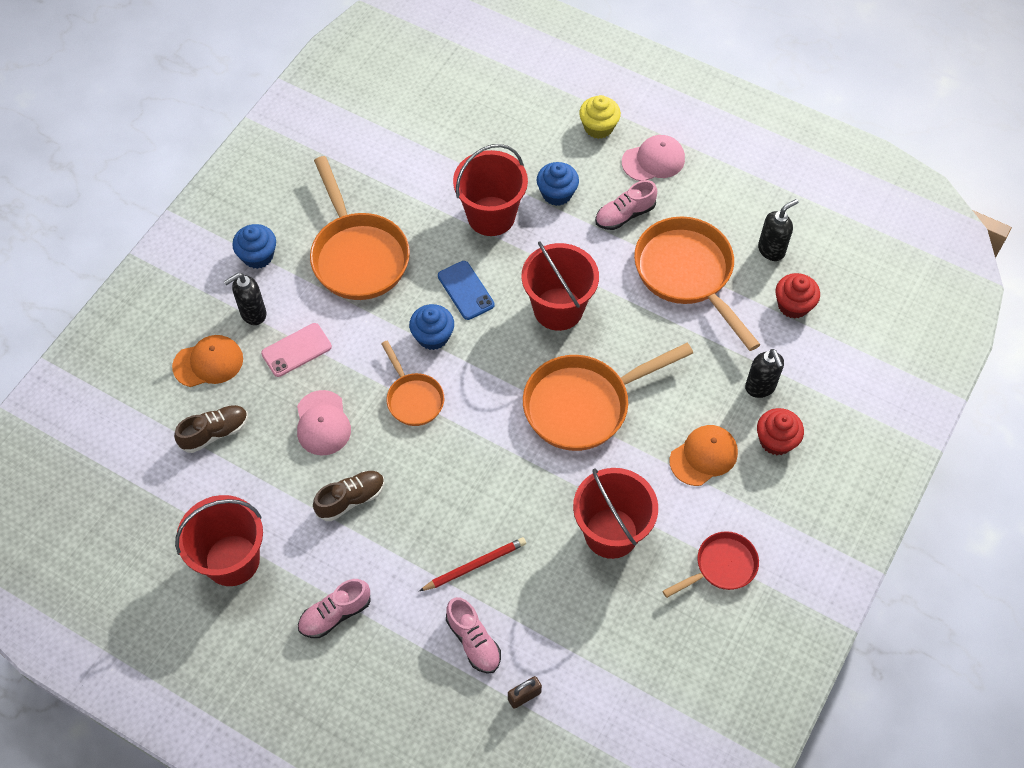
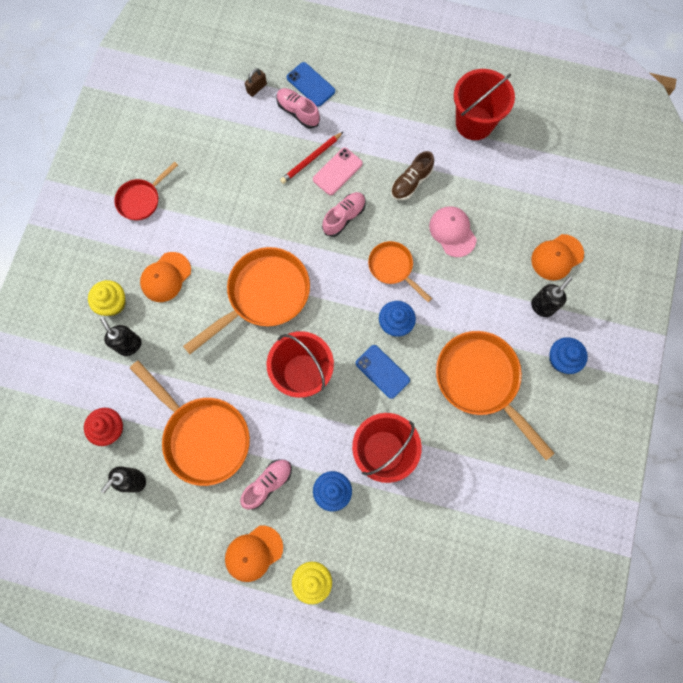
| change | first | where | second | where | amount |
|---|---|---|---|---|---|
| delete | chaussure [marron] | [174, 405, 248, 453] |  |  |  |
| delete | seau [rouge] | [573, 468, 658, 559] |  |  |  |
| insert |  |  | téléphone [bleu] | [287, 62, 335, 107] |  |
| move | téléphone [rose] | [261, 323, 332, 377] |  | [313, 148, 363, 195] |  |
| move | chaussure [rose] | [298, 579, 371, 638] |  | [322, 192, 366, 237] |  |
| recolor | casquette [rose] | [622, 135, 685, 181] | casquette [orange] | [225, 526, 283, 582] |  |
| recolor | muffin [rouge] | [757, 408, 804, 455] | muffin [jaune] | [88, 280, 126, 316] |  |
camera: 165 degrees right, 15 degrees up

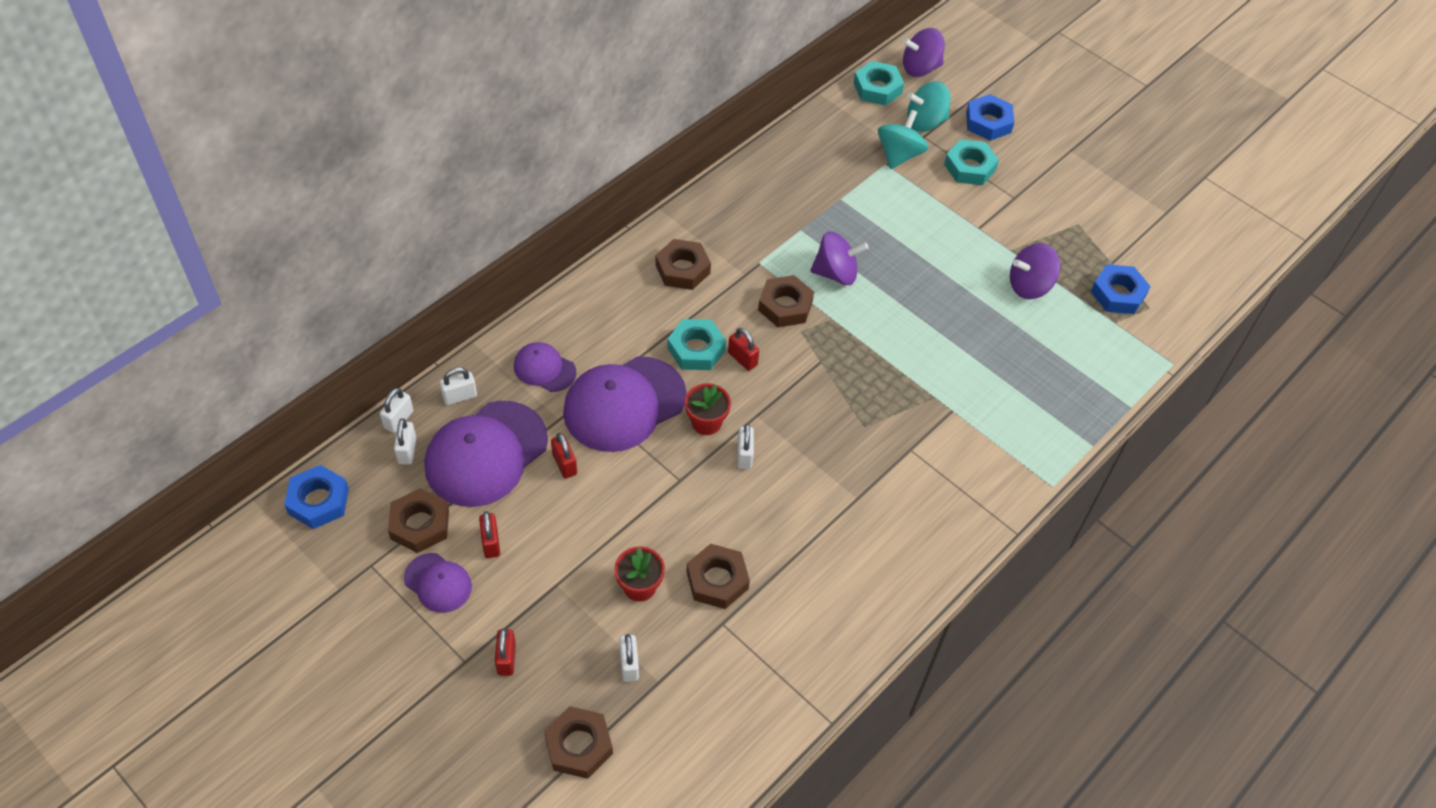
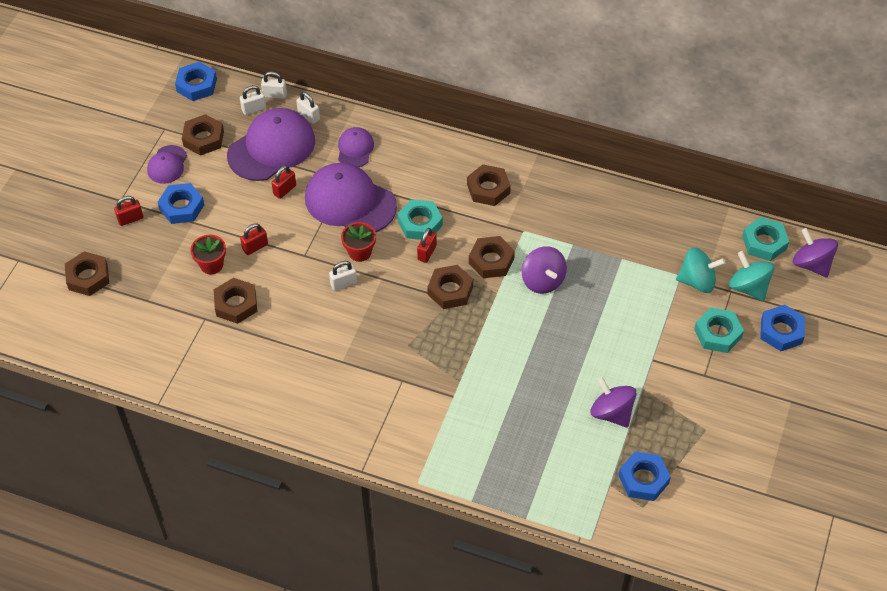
| change | first | where | second | where | amount |
|---|---|---|---|---|---|
| delete | cadenas [blanc] | [619, 634, 639, 682] |  |  |  |
| insert |  |  | écrou [bleu] | [158, 183, 204, 224] |  |
| insert |  |  | écrou [marron] | [427, 265, 473, 309] |  |
| move | cadenas [rouge] | [479, 511, 500, 558] |  | [240, 223, 268, 255] |  |
| rotate | casquette [violet] | [425, 401, 548, 507] |  | [227, 108, 315, 181] | 120 degrees clockwise |
camera: 70 degrees right, 0 degrees up

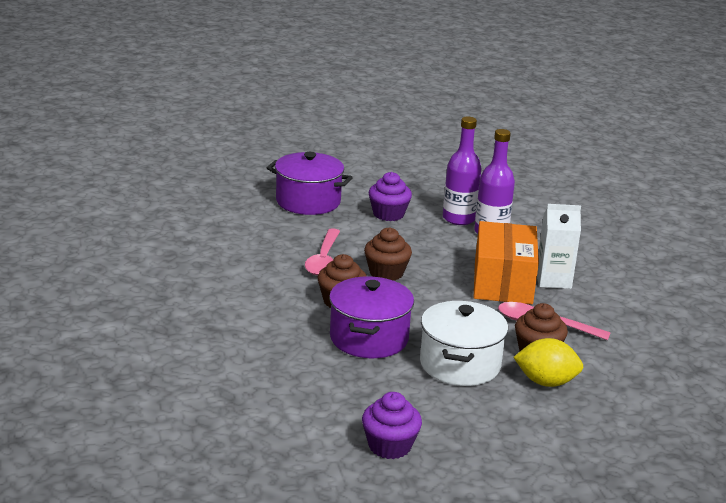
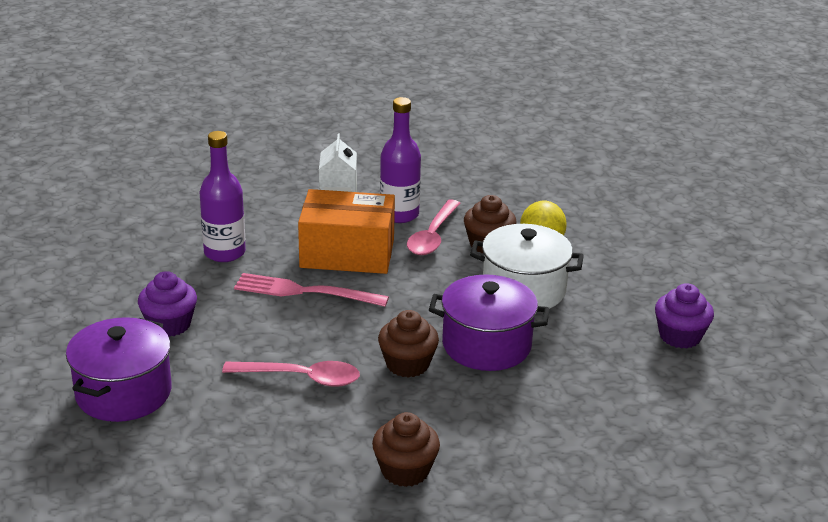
| change | first | where | second | where | amount |
|---|---|---|---|---|---|
| insert |  |  | fourchette [rose] | [234, 273, 389, 307] |  |
| move | muffin [marron] | [364, 228, 412, 281] |  | [372, 412, 440, 487] |  |
| move | bouteille [violet] | [443, 117, 481, 225] |  | [380, 97, 421, 223] |  |
camera: 90 degrees left, 5 degrees up

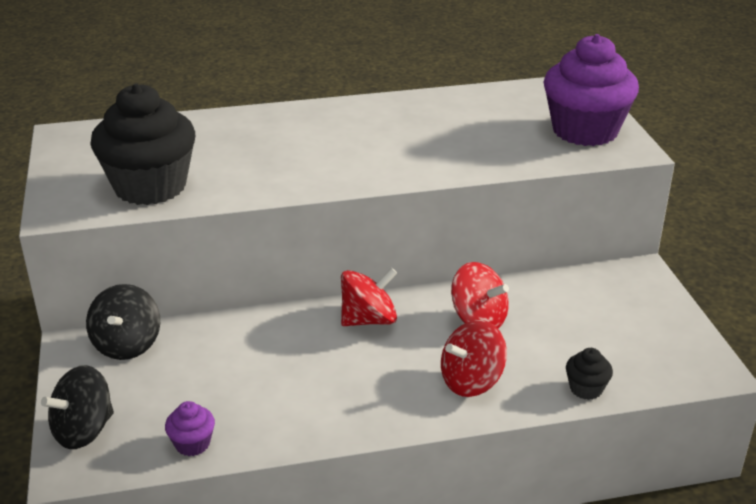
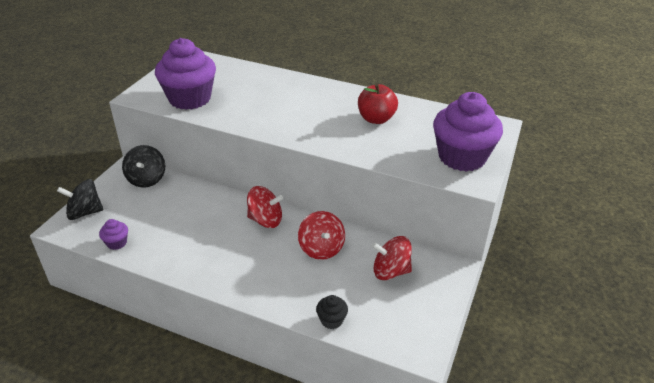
| change | first | where | second | where | amount |
|---|---|---|---|---|---|
| insert |  |  | pomme [rouge] | [358, 83, 398, 124] |  |
| move | toupie [rouge] | [441, 320, 507, 397] |  | [372, 236, 412, 280] |  |
| recolor | muffin [noir] | [90, 83, 195, 205] | muffin [violet] | [155, 38, 216, 110] |  |
| rotate | toupie [noir] | [86, 284, 160, 360] |  | [122, 145, 165, 188] | 45 degrees counterclockwise |
camera: 35 degrees right, 5 degrees up

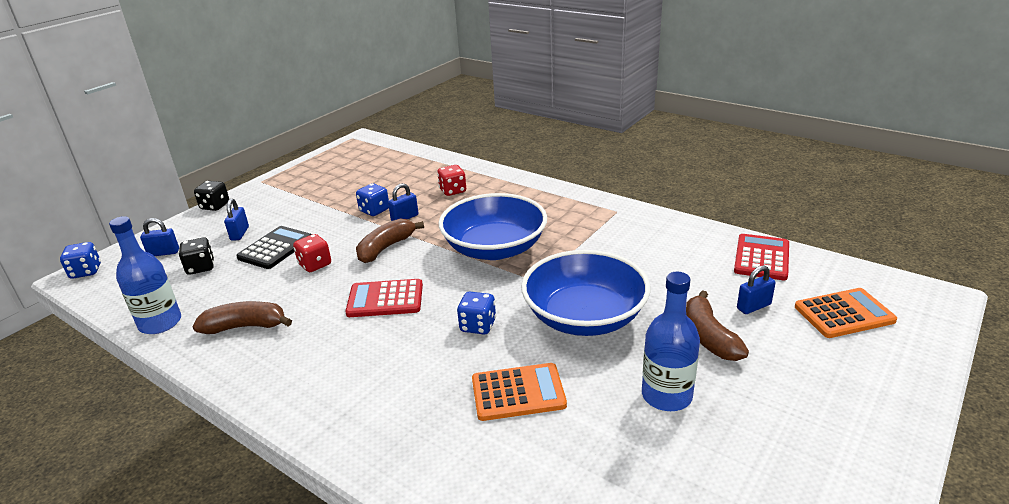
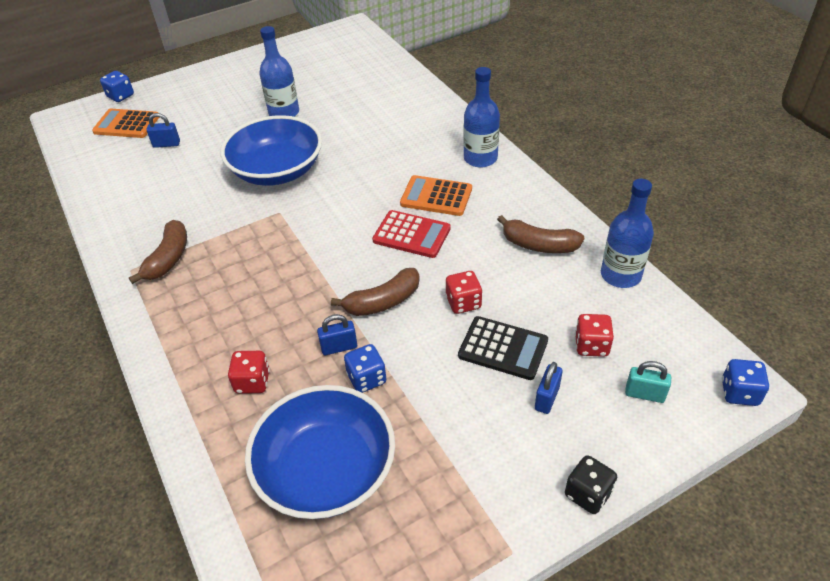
| change | first | where | second | where | amount |
|---|---|---|---|---|---|
| delete | calculatrice [rouge] | [734, 234, 789, 281] |  |  |  |
| insert |  |  | bouteille [bleu] | [463, 67, 500, 167] |  |
| move | bol [bleu] | [439, 193, 547, 260] |  | [245, 385, 395, 519] |  |
| move | dé [bleu] | [457, 292, 496, 334] |  | [100, 71, 134, 102] |  |
| move | calculatrice [orange] | [472, 363, 567, 421] |  | [400, 175, 472, 216] |  |
| move | banane [marron] | [686, 290, 749, 361] |  | [129, 220, 187, 284] |  |
| recolor | cadenas [bleu] | [140, 218, 179, 256] | cadenas [turquoise] | [625, 361, 671, 403] |  |
| recolor | dé [noir] | [179, 237, 214, 275] | dé [rouge] | [575, 314, 614, 357] |  |
| rotate | calculatrice [noir] | [236, 226, 312, 269] |  | [458, 316, 548, 380] | 120 degrees counterclockwise |
camera: 155 degrees left, 15 degrees up

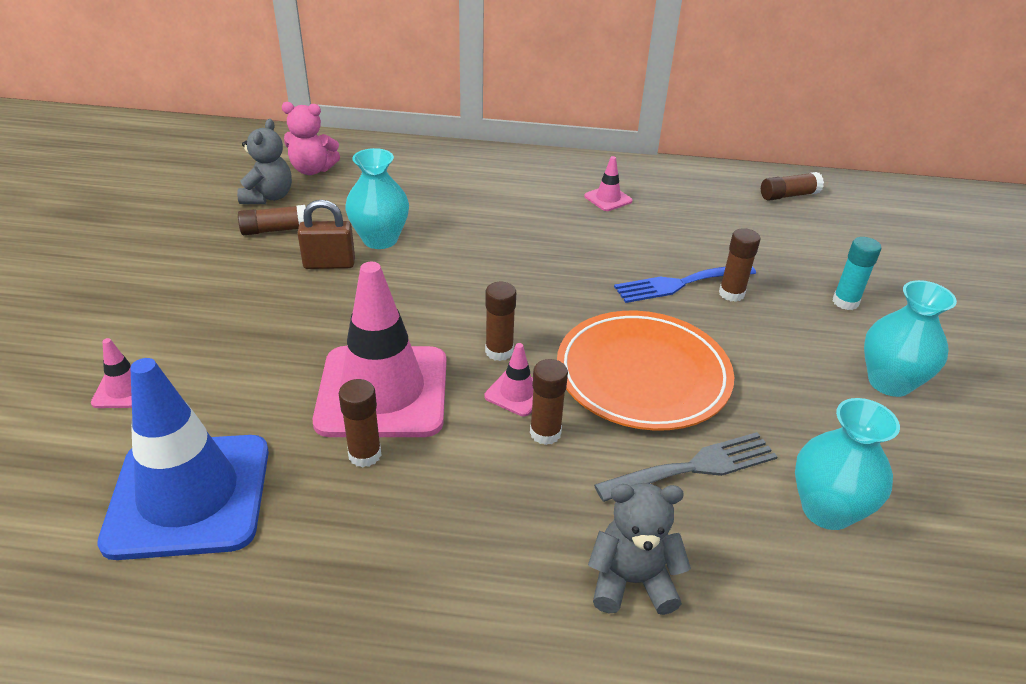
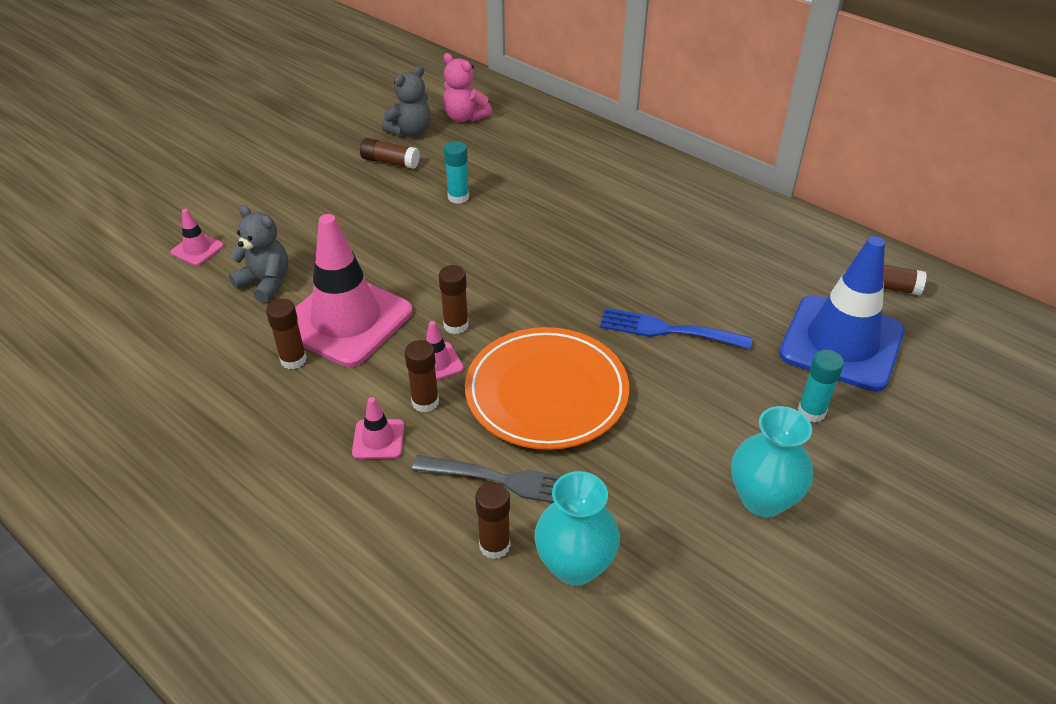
| change | first | where | second | where | amount |
|---|---|---|---|---|---|
| delete | cadenas [marron] | [297, 200, 355, 269] |  |  |  |
| move | cône de chantier [bleu] | [97, 358, 269, 560] |  | [779, 236, 905, 392] |  |
| move | cône de chantier [rose] | [584, 156, 633, 211] |  | [352, 397, 404, 459] |  |
| move | ours en peluche [gris] | [588, 483, 691, 615] |  | [229, 205, 288, 303] |  |
| move | bâton de colle [marron] | [719, 228, 760, 302] |  | [475, 482, 510, 559] |  |
| replace | vase [turquoise] | [345, 148, 409, 249] | bâton de colle [turquoise] | [444, 141, 469, 204] |  |
camera: 35 degrees right, 5 degrees up

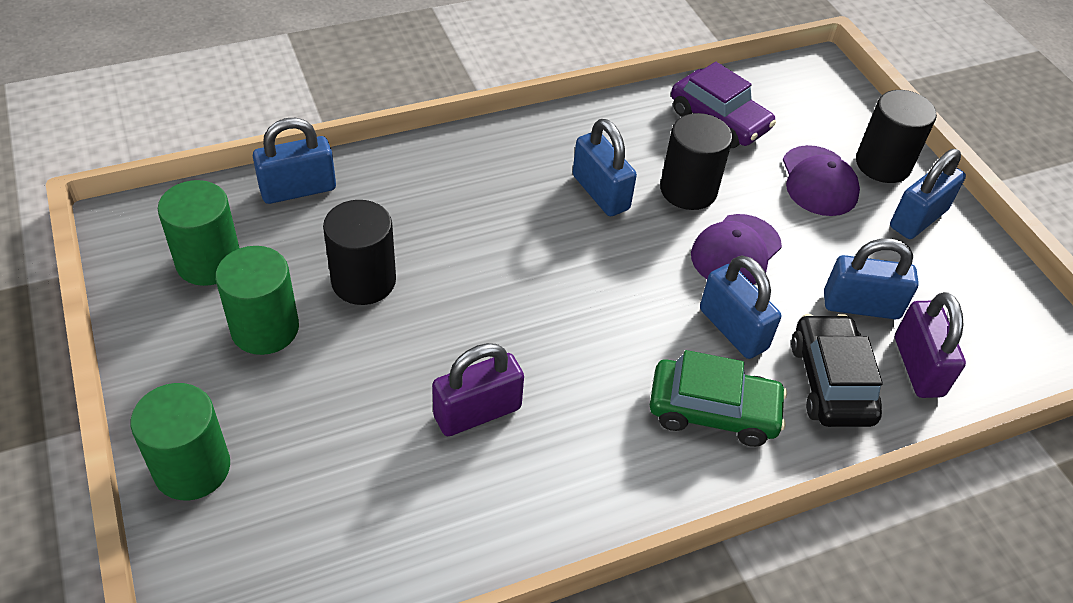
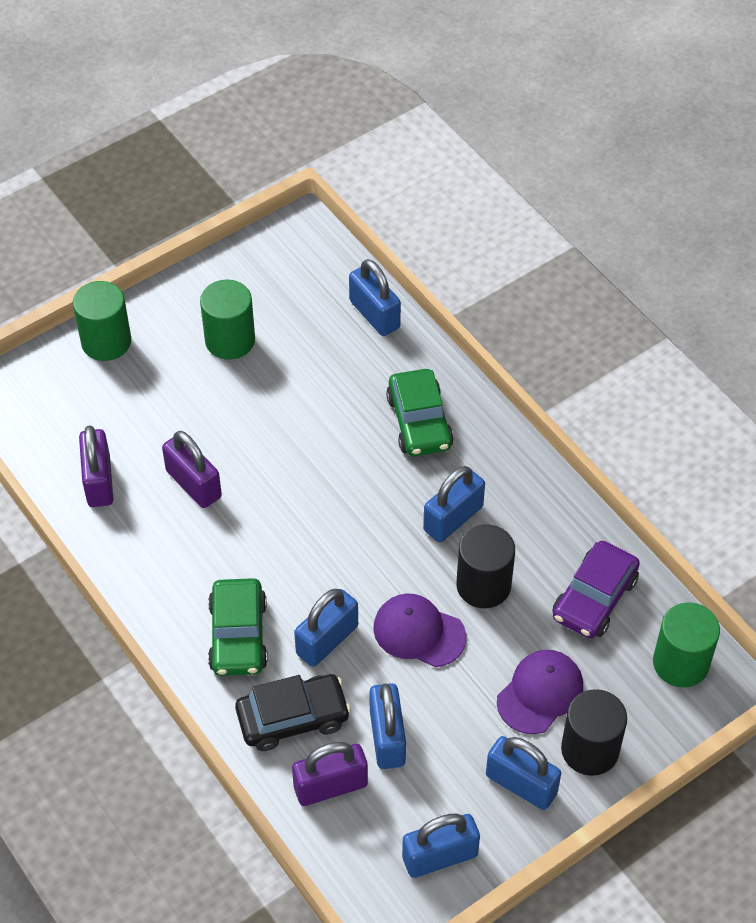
| change | first | where | second | where | amount |
|---|---|---|---|---|---|
| delete | cylindre [noir] | [323, 200, 396, 305] |  |  |  |
| insert |  |  | cadenas [violet] | [79, 425, 113, 507] |  |
| insert |  |  | voiture [vert] | [386, 369, 454, 456] |  |
| insert |  |  | cadenas [bleu] | [402, 814, 480, 878] |  |
| move | cylindre [vert] | [158, 180, 239, 286] |  | [653, 602, 720, 688] |  |
| rotate | casquette [violet] | [783, 145, 860, 216] |  | [497, 650, 583, 734] | 150 degrees clockwise |
camera: 80 degrees right, 5 degrees up

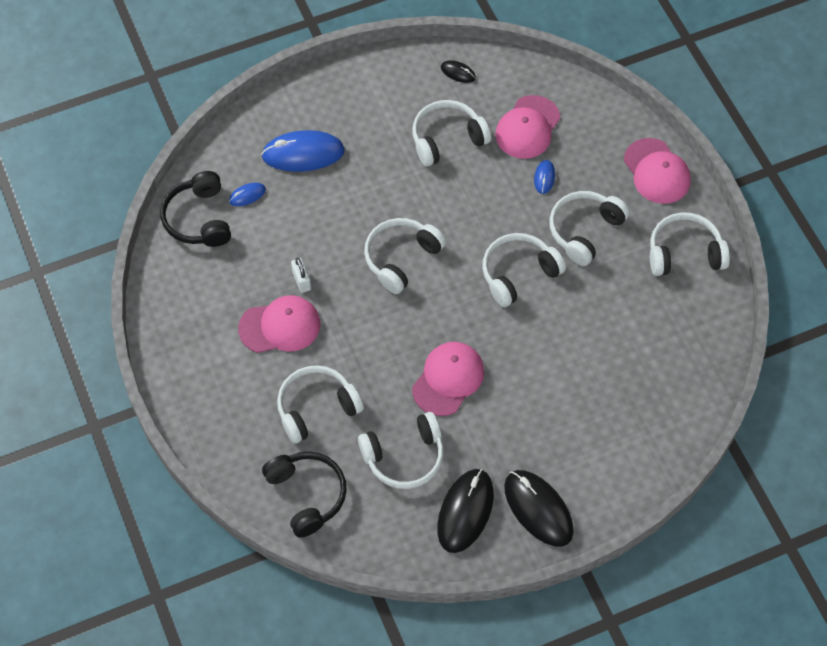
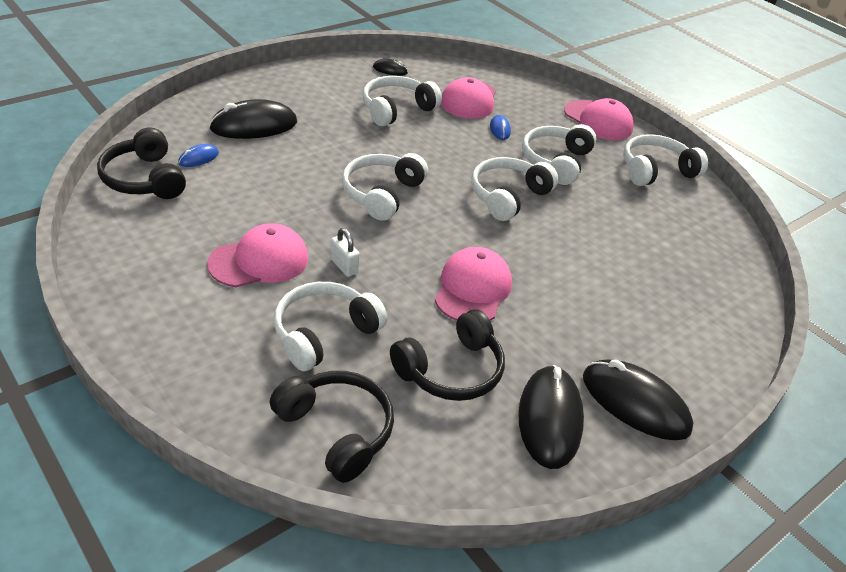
| change | first | where | second | where | amount |
|---|---|---|---|---|---|
| move | cadenas [blanc] | [291, 258, 311, 293] |  | [330, 228, 360, 277] |  |
| recolor | souris [bleu] | [261, 130, 345, 172] | souris [noir] | [209, 99, 297, 139] |  |
| recolor | casque audio [blanc] | [358, 412, 444, 489] | casque audio [noir] | [390, 309, 505, 401] |  |
camera: 20 degrees left, 20 degrees down

